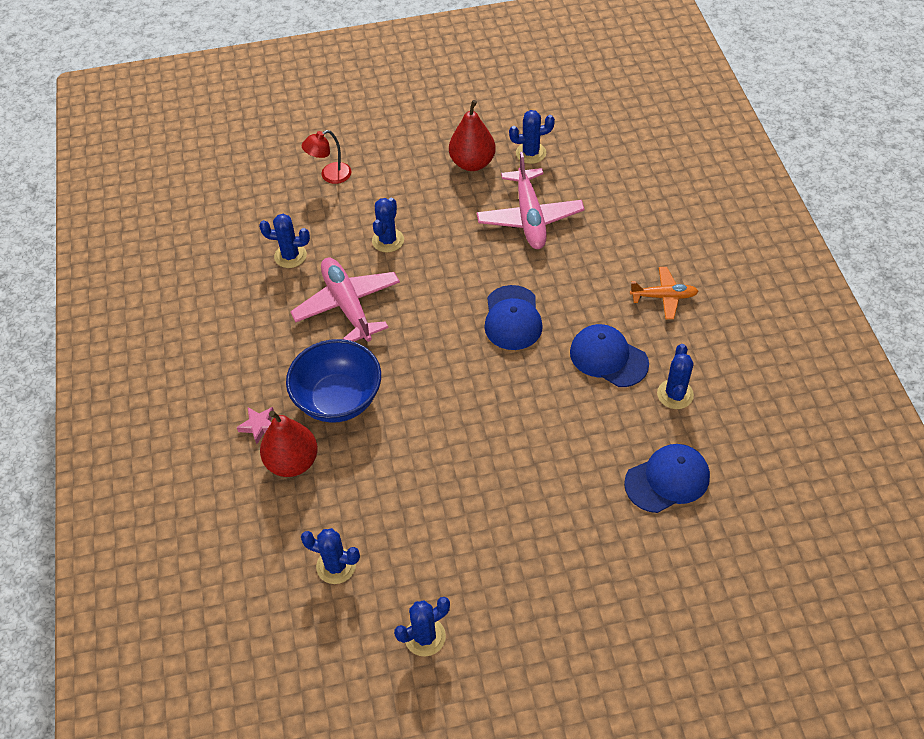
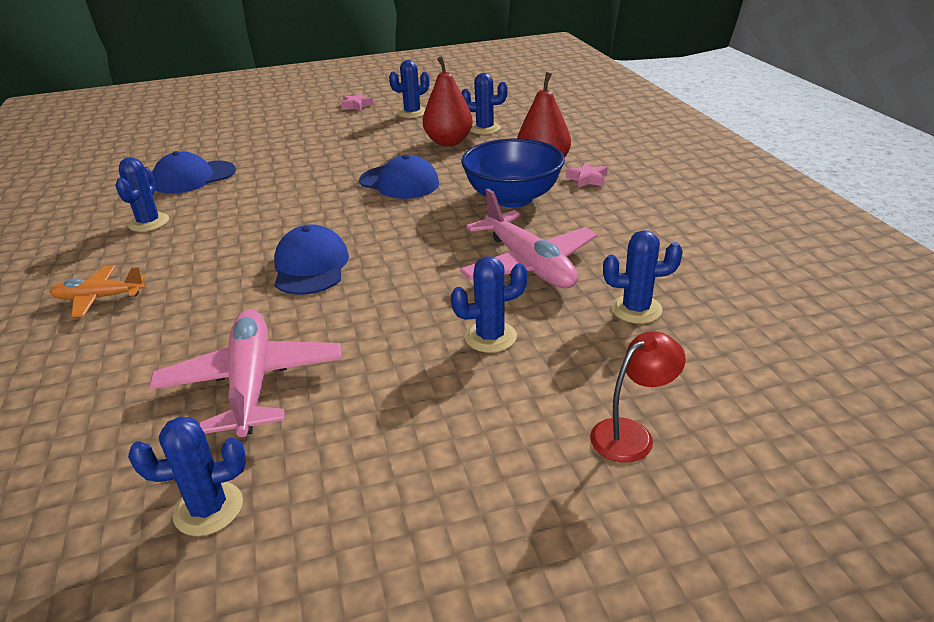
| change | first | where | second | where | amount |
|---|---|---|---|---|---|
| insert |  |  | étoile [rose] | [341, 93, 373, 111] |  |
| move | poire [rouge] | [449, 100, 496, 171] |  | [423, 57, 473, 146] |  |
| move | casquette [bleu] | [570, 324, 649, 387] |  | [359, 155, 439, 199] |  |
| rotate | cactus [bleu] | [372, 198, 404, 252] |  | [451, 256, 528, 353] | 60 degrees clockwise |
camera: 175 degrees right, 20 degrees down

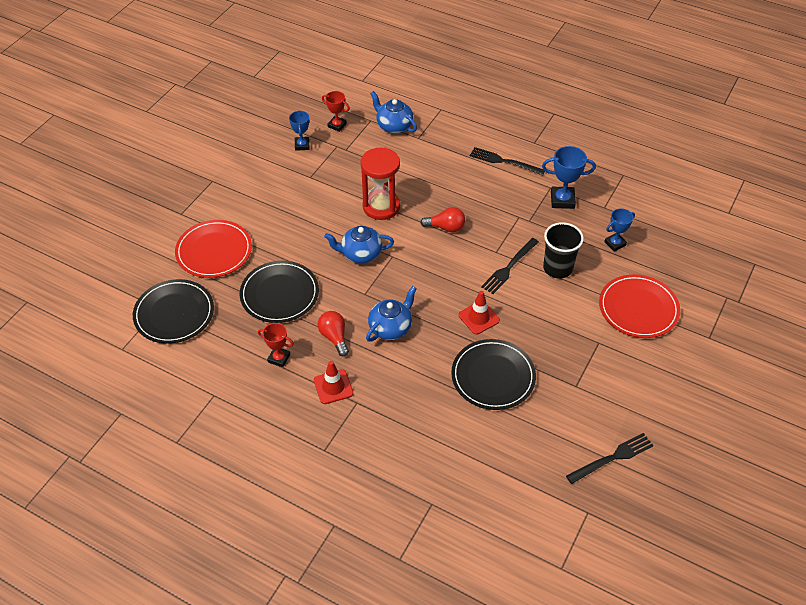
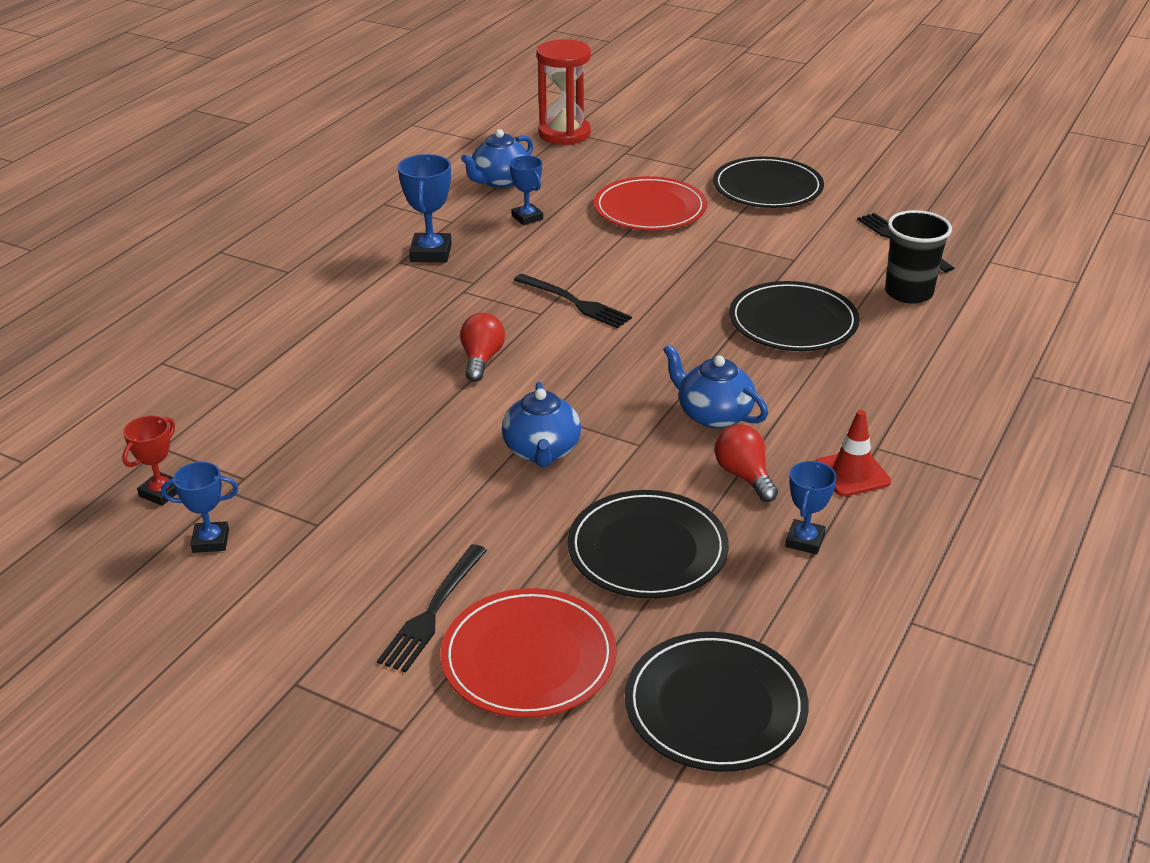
| change | first | where | second | where | amount |
|---|---|---|---|---|---|
| delete | cône de chantier [rouge] | [458, 291, 500, 335] |  |  |  |
| insert |  |  | assiette [noir] | [713, 156, 824, 208] |  |
| move | sablier [rouge] | [360, 148, 400, 220] |  | [536, 39, 591, 145] |  |
| move | théière [bleu] | [370, 91, 417, 134] |  | [461, 129, 533, 188] |  |
| move | fourchette [noir] | [470, 147, 545, 175] |  | [377, 544, 487, 673] |  |
| move | gobelet [noir] | [543, 222, 584, 278] |  | [885, 210, 952, 304] |  |
| recolor | trophée [rouge] | [258, 323, 294, 367] | trophée [bleu] | [785, 461, 837, 555] |  |
| rotate | ampoule [rouge] | [318, 311, 349, 357] |  | [714, 424, 778, 502] | 90 degrees clockwise |
camera: 90 degrees left, 15 degrees down

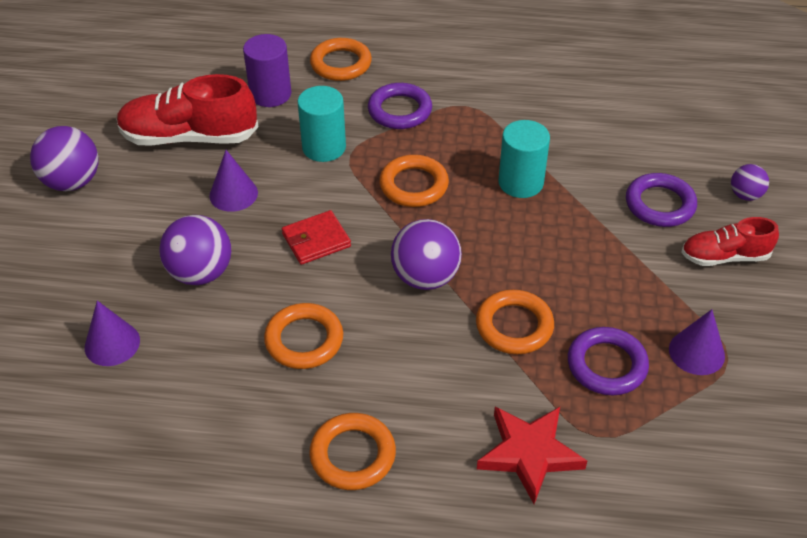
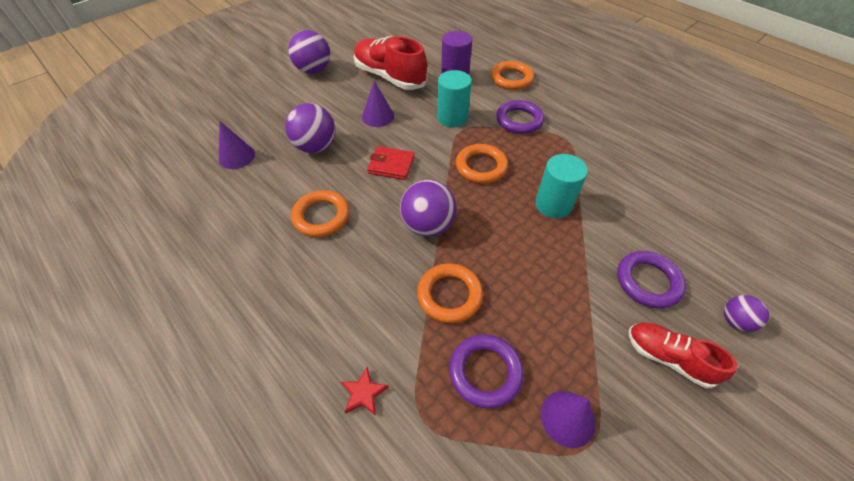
| change | first | where | second | where | amount |
|---|---|---|---|---|---|
| delete | anneau [orange] | [309, 413, 396, 490] |  |  |  |
| resize | étoile [rouge] | [477, 407, 587, 504] |  | [341, 367, 389, 416] | x0.51 |
camera: 40 degrees right, 5 degrees up

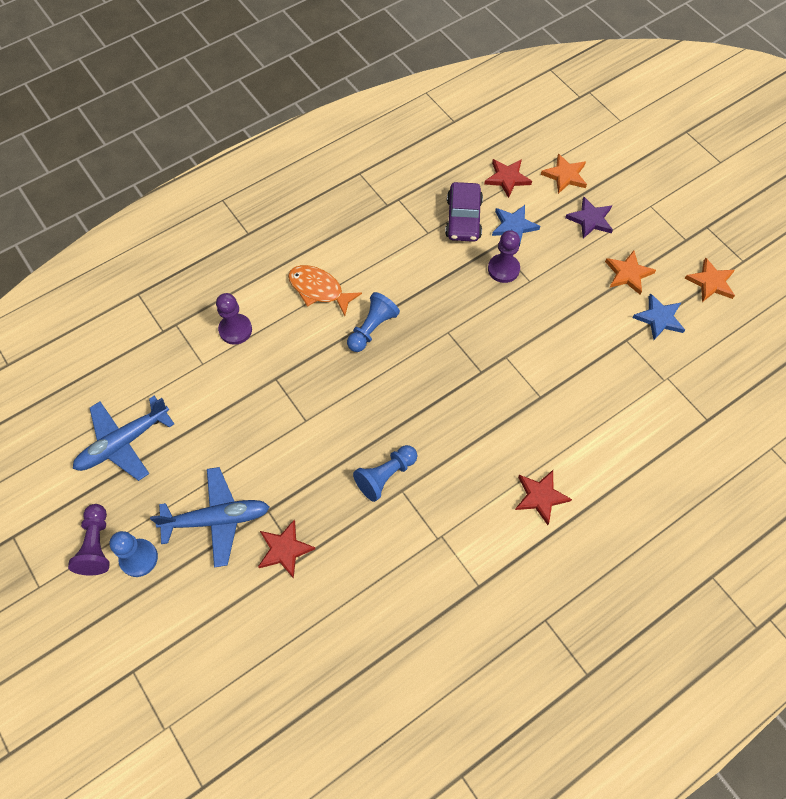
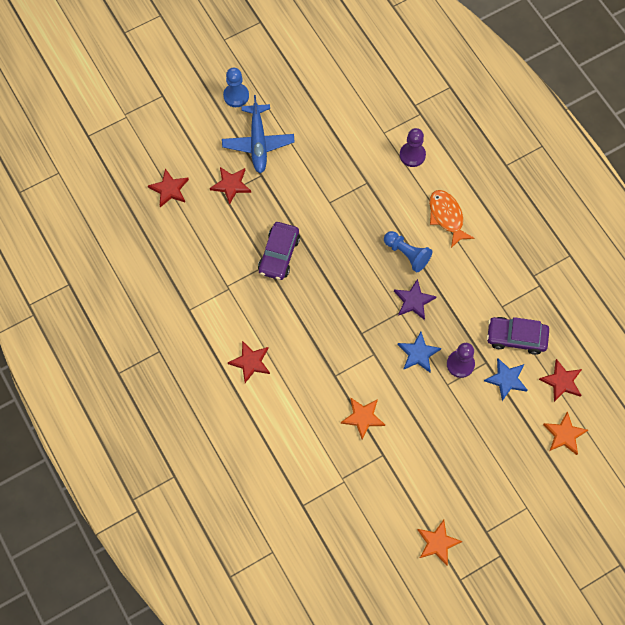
| change | first | where | second | where | amount |
|---|---|---|---|---|---|
| delete | pion [violet] | [68, 504, 110, 575] |  |  |  |
| delete | avion [bleu] | [73, 396, 174, 481] |  |  |  |
| insert |  |  | étoile [rouge] | [148, 169, 189, 207] |  |
| move | étoile [violet] | [565, 197, 613, 239] |  | [394, 279, 437, 320] |  |
| move | étoile [orange] | [605, 250, 656, 295] |  | [341, 398, 385, 440] |  |
| move | étoile [bleu] | [633, 293, 685, 340] |  | [398, 332, 441, 372] |  |
| replace | pion [bleu] | [353, 445, 417, 502] | voiture [violet] | [258, 222, 300, 280] |  |
| rotate | poisson [orange] | [288, 265, 362, 316] |  | [429, 190, 474, 248] | 60 degrees counterclockwise |
camera: 95 degrees right, 5 degrees up

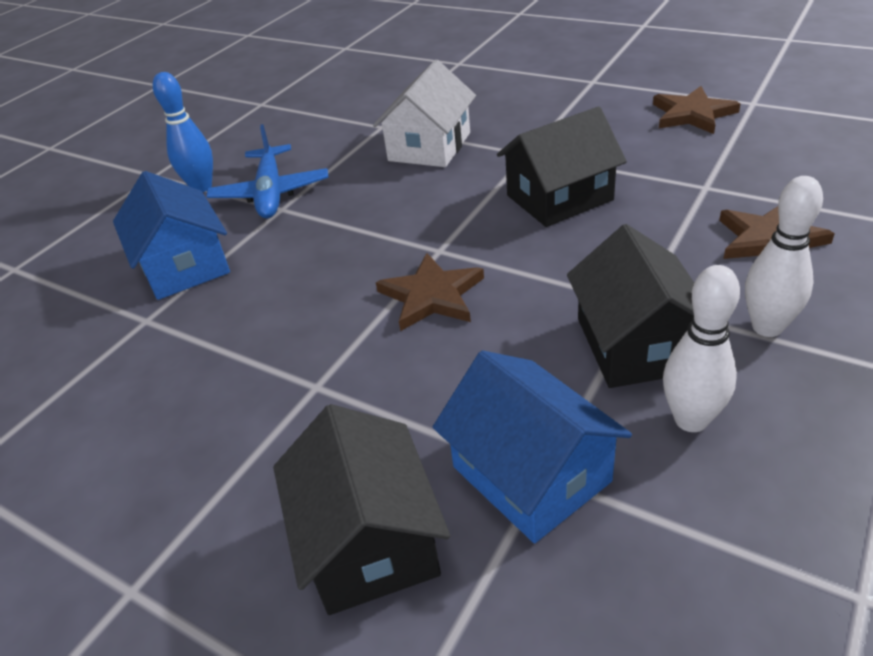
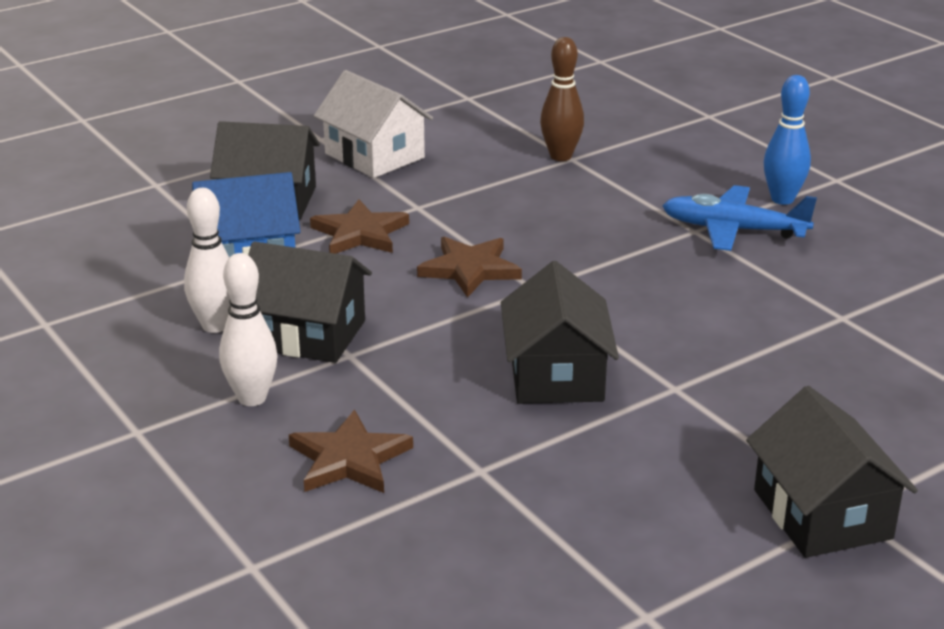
| change | first | where | second | where | amount |
|---|---|---|---|---|---|
| delete | maison [bleu] | [113, 171, 230, 300] |  |  |  |
| insert |  |  | quille [marron] | [540, 37, 584, 161] |  |
| insert |  |  | maison [noir] | [746, 386, 918, 558] |  |
| move | maison [blanc] | [373, 60, 476, 167] |  | [314, 70, 433, 178] |  |
| move | étoile [marron] | [653, 86, 741, 134] |  | [310, 199, 409, 254] |  |
camera: 110 degrees right, 10 degrees down

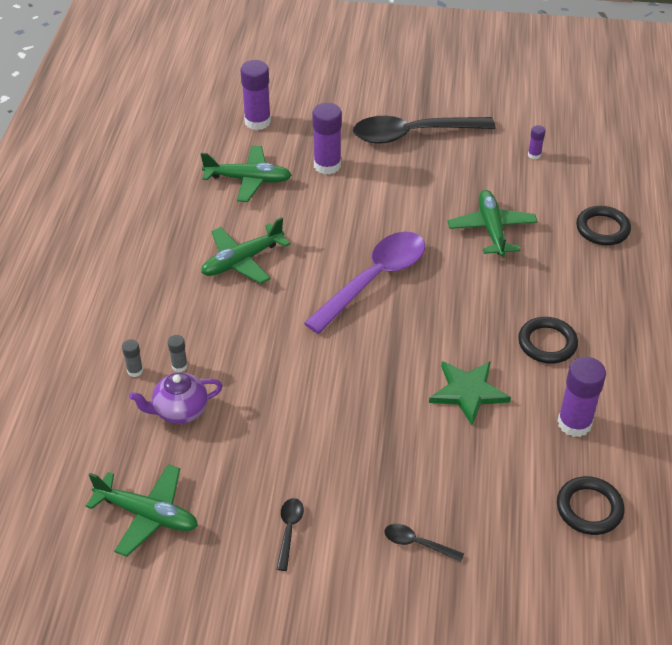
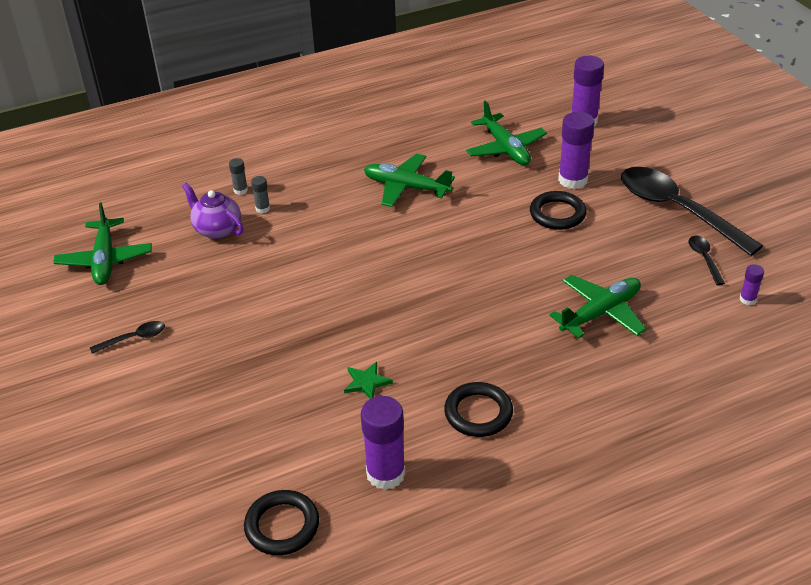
| change | first | where | second | where | amount |
|---|---|---|---|---|---|
| delete | cuillère [violet] | [304, 232, 425, 334] |  |  |  |
| move | cuillère [noir] | [384, 524, 464, 562] |  | [689, 236, 725, 285] |  |
| move | anneau [noir] | [576, 206, 631, 245] |  | [530, 191, 587, 230] |  |
| resize | étoile [vert] | [429, 361, 511, 425] |  | [344, 362, 393, 399] | x0.57 |
camera: 60 degrees right, 5 degrees down

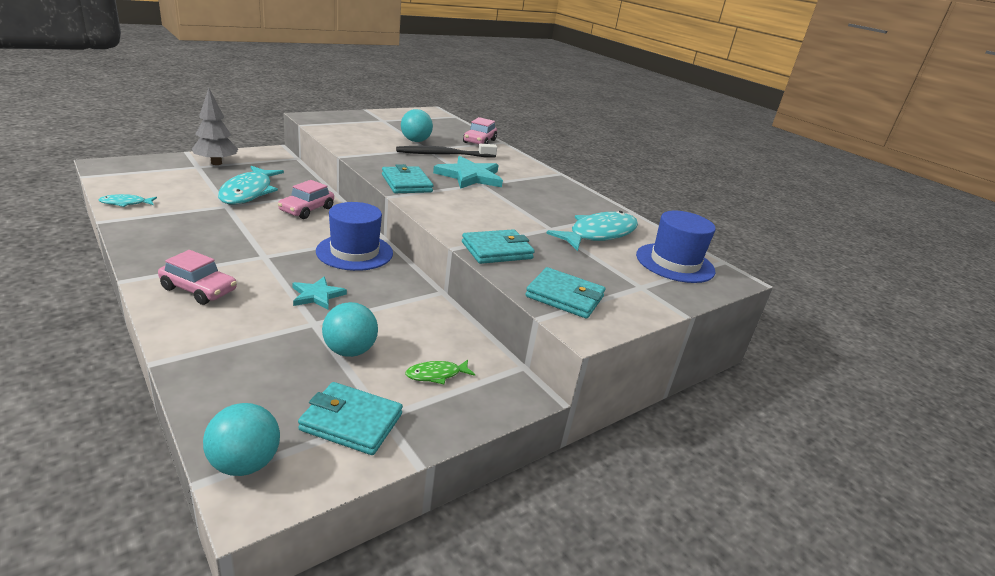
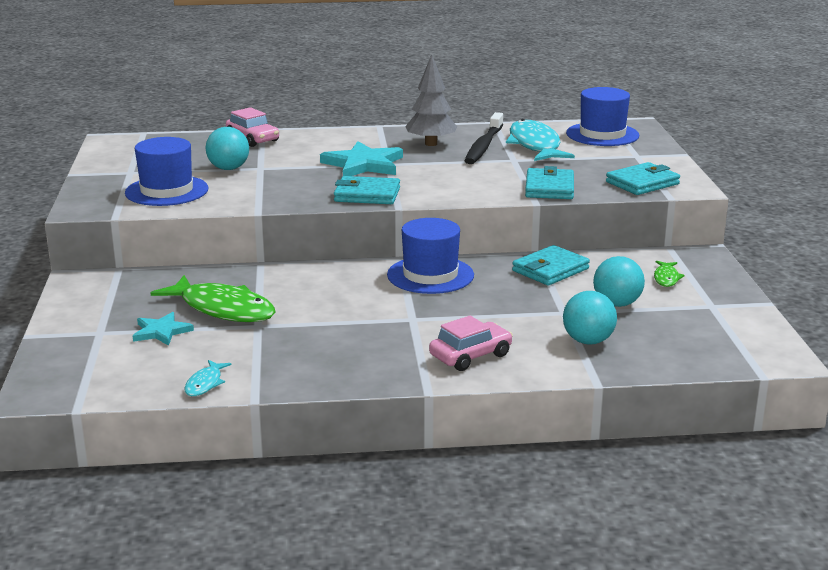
| change | first | where | second | where | amount |
|---|---|---|---|---|---|
| delete | voiture [rose] | [278, 180, 334, 219] |  |  |  |
| insert |  |  | chapeau [bleu] | [125, 137, 208, 206] |  |
| move | arbre [gris] | [192, 88, 238, 165] |  | [405, 54, 457, 146] |  |
| move | balle [turquoise] | [203, 403, 280, 476] |  | [563, 291, 617, 344] |  |
| move | étoile [turquoise] | [292, 277, 347, 310] |  | [133, 312, 194, 346] |  |
| move | portefeuille [turquoise] | [298, 382, 403, 455] |  | [512, 245, 590, 286] |  |
| move | brosse à dents [noir] | [396, 144, 497, 158] |  | [465, 112, 503, 164] |  |
| recolor | poisson [turquoise] | [218, 166, 284, 204] | poisson [vert] | [150, 275, 276, 322] |  |
camera: 55 degrees left, 5 degrees down

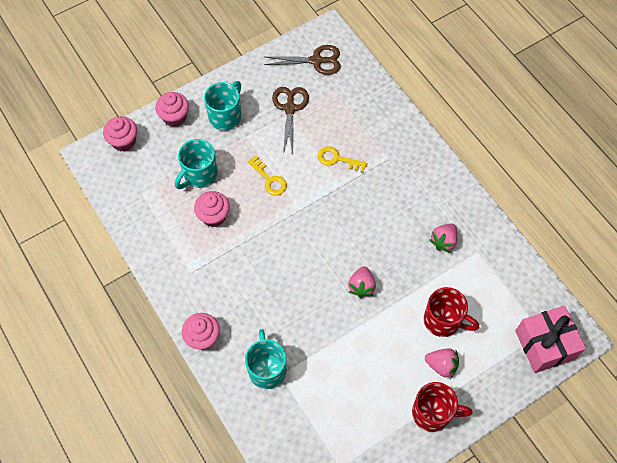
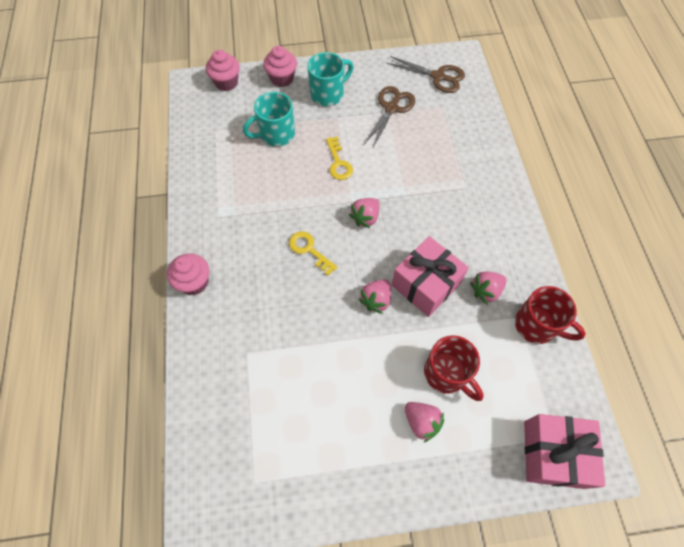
| change | first | where | second | where | amount |
|---|---|---|---|---|---|
| delete | muffin [rose] | [194, 191, 230, 227] |  |  |  |
| delete | tasse [turquoise] | [245, 329, 286, 389] |  |  |  |
| insert |  |  | fraise [rose] | [349, 198, 380, 228] |  |
| insert |  |  | cadeau [rose] | [392, 236, 469, 317] |  |
| move | clé [jaune] | [318, 146, 367, 173] |  | [289, 232, 338, 276] |  |
| move | tasse [rouge] | [412, 382, 473, 432] |  | [515, 286, 586, 344] |  |
camera: 25 degrees right, 0 degrees up

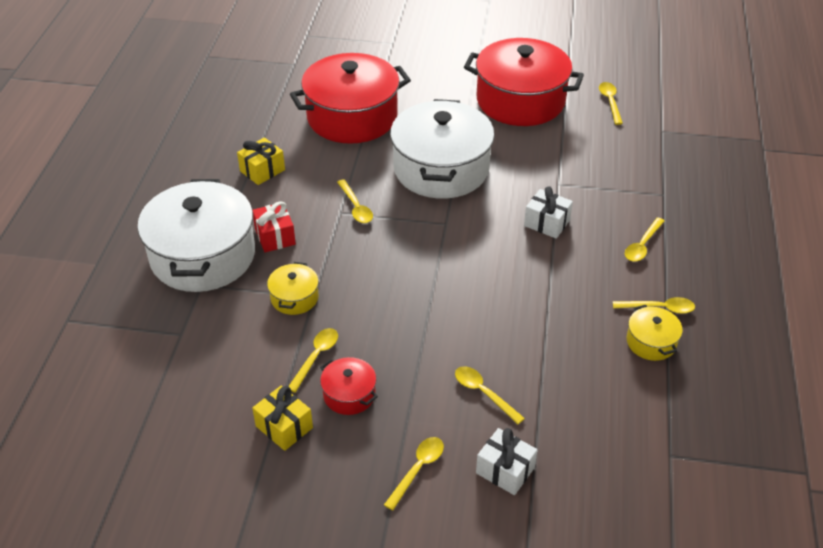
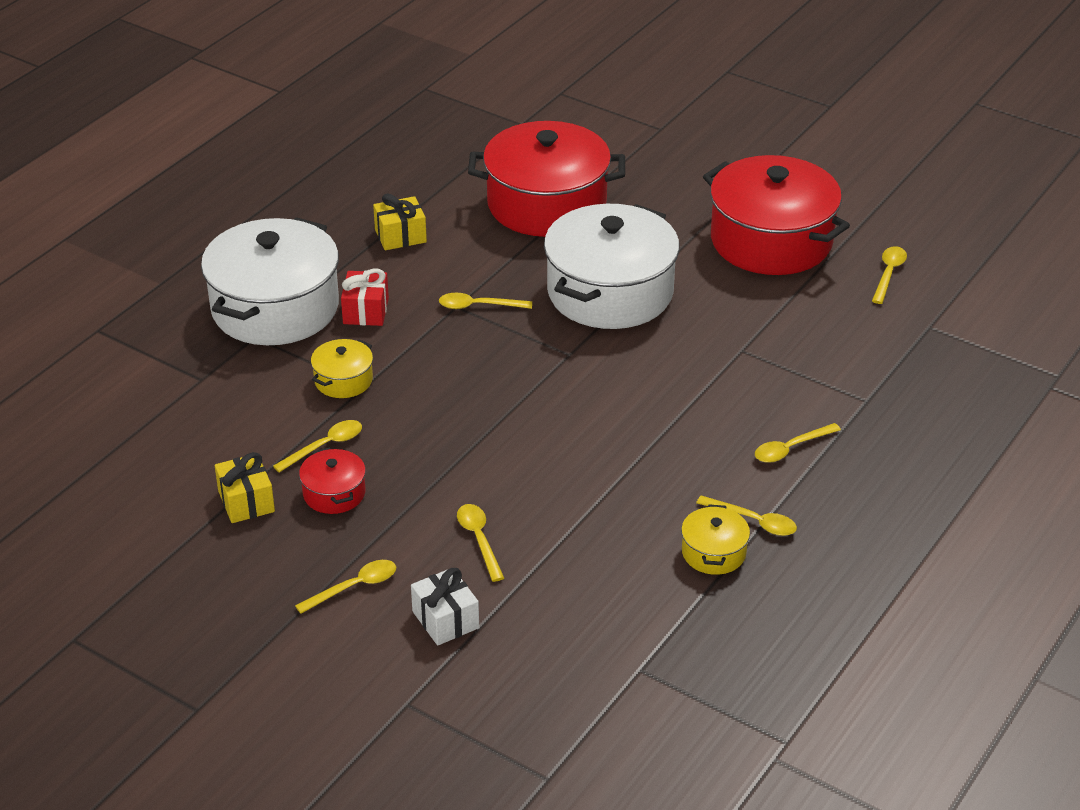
| change | first | where | second | where | amount |
|---|---|---|---|---|---|
| delete | cadeau [blanc] | [524, 186, 573, 239] |  |  |  |
| rotate | cuillère [jaune] | [337, 179, 373, 223] |  | [439, 293, 532, 309] | 90 degrees clockwise |
camera: 25 degrees right, 5 degrees down

